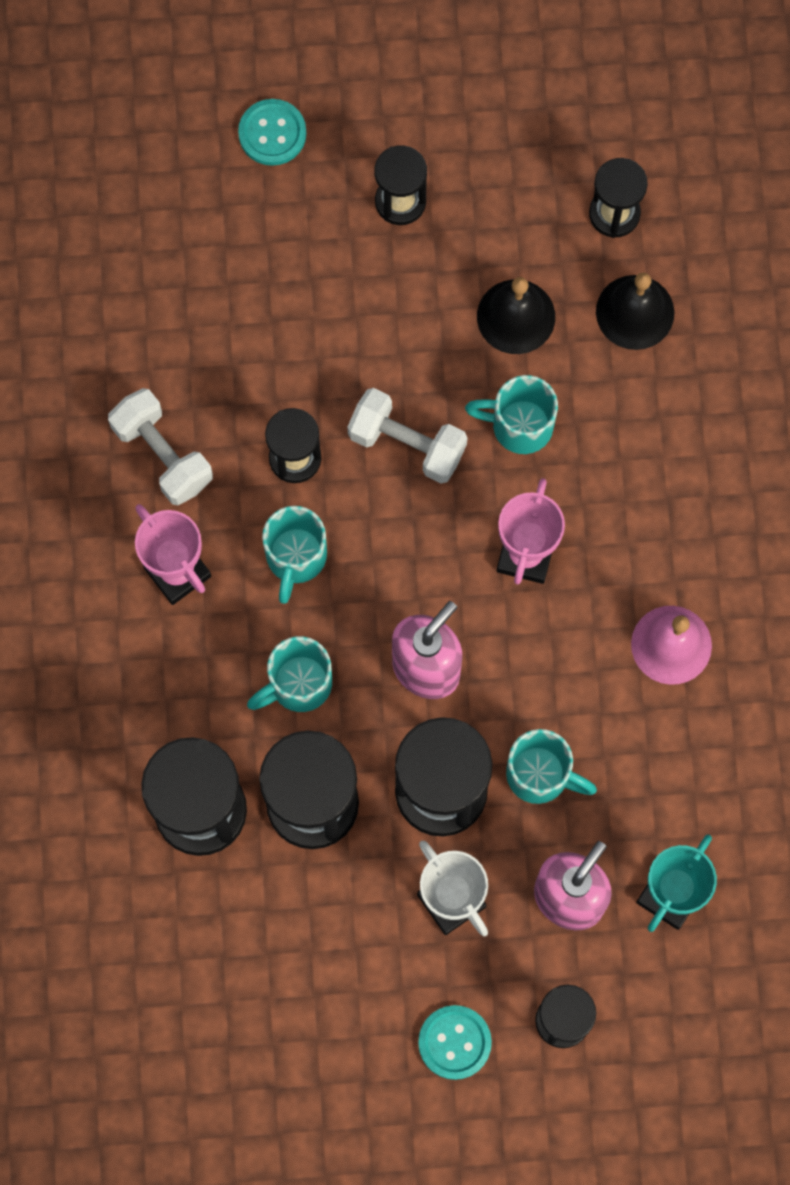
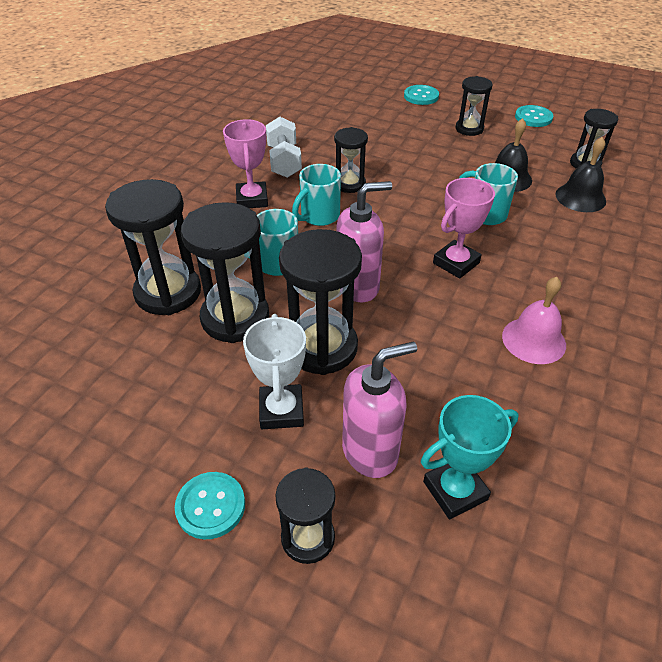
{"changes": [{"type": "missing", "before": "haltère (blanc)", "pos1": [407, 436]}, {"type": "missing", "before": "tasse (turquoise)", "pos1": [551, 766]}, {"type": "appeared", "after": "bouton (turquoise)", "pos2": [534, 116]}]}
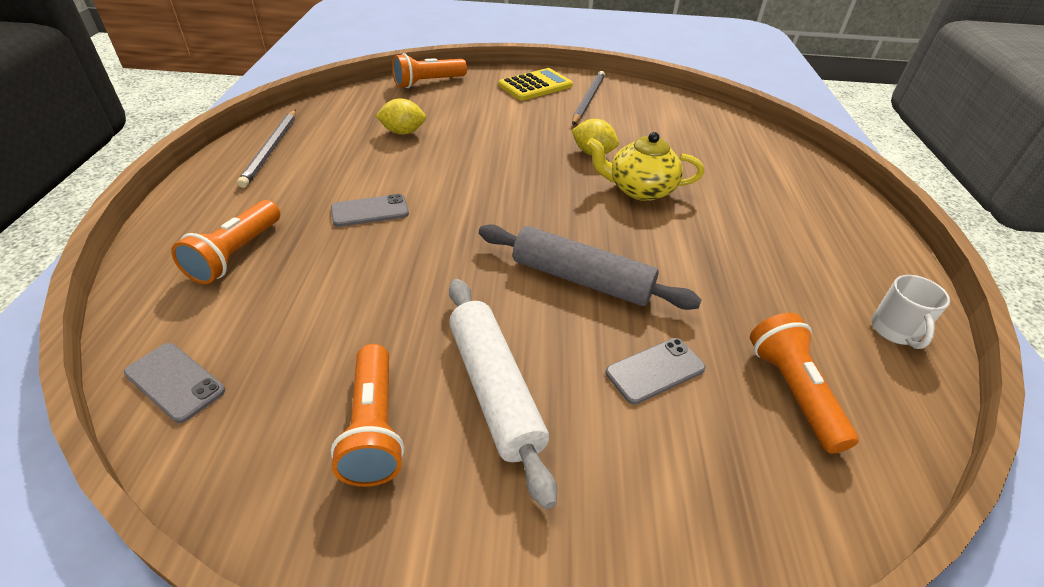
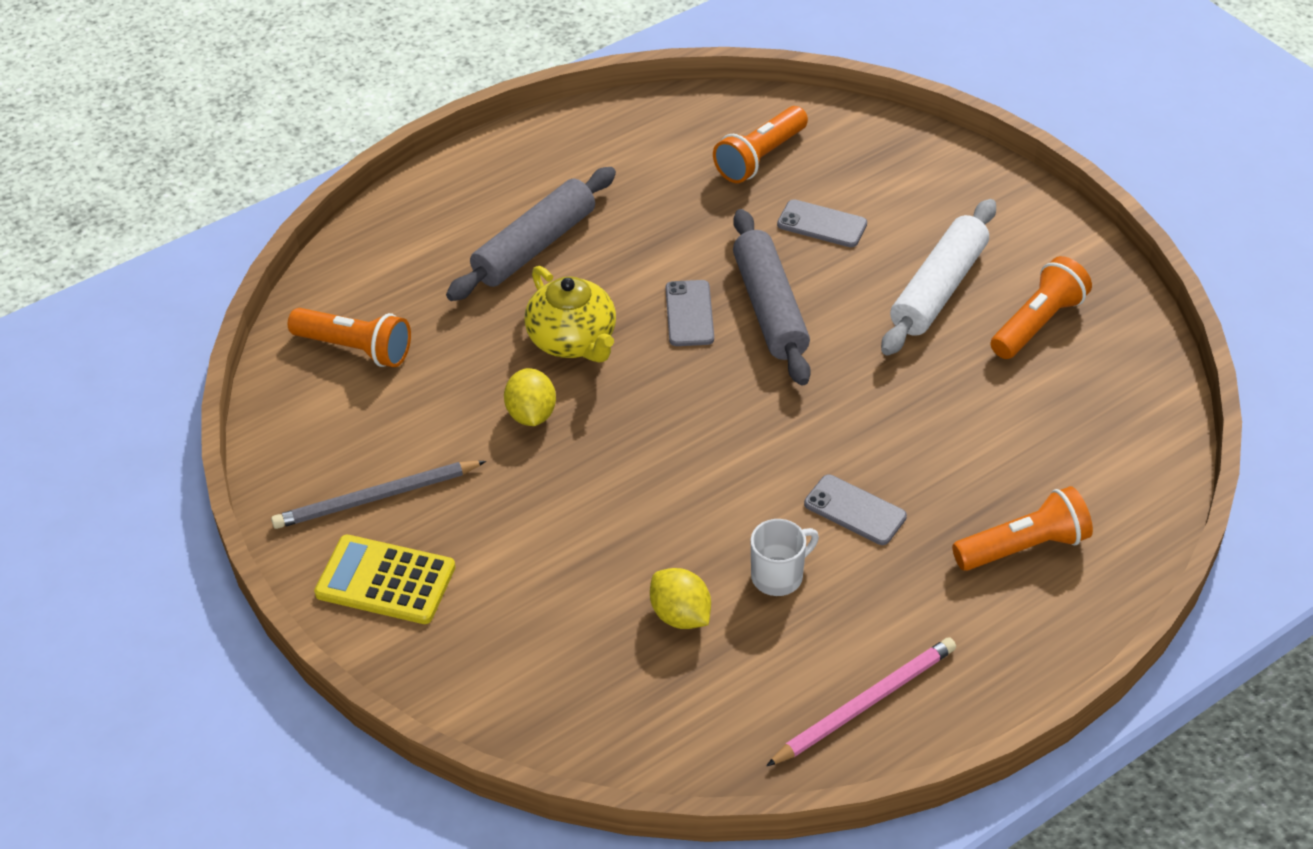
{"changes": [{"type": "appeared", "after": "rouleau à pâtisserie (gris)", "pos2": [531, 234]}, {"type": "relocated", "before": "téléphone (gris)", "pos1": [174, 383], "pos2": [690, 313]}, {"type": "relocated", "before": "lampe de poche (orange)", "pos1": [429, 70], "pos2": [349, 337]}, {"type": "relocated", "before": "tasse (blanc)", "pos1": [910, 312], "pos2": [785, 557]}, {"type": "colour", "before": "crayon (gris)", "after": "crayon (rose)", "pos1": [266, 149], "pos2": [861, 701]}]}
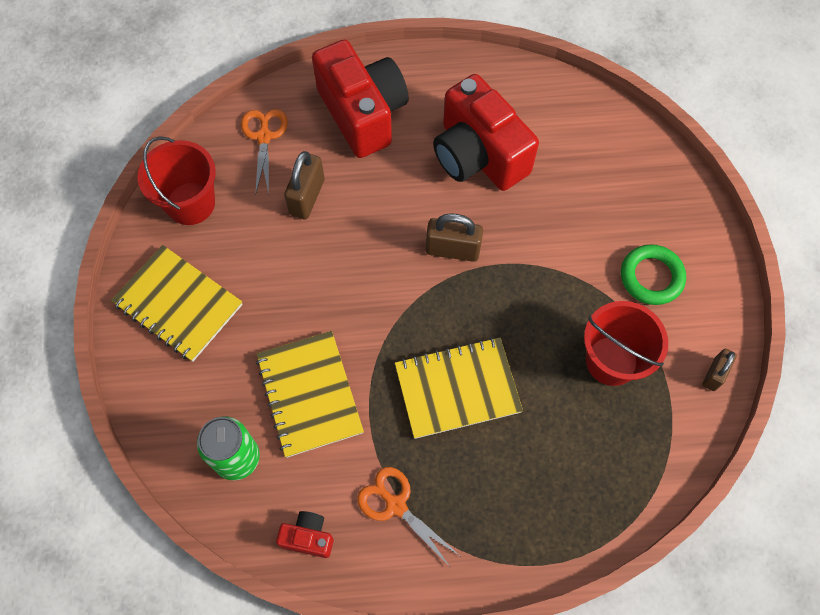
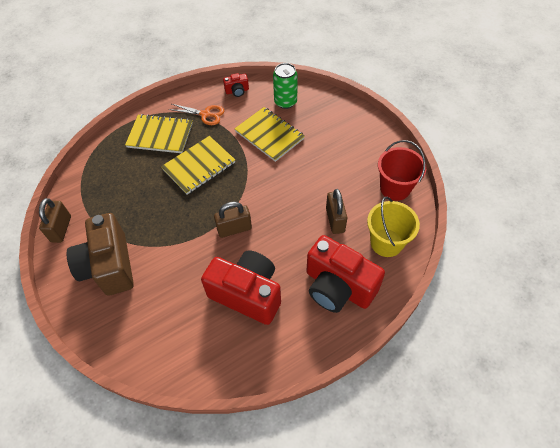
{"changes": [{"type": "missing", "before": "seau (rouge)", "pos1": [626, 343]}, {"type": "relocated", "before": "carnet (jaune)", "pos1": [177, 303], "pos2": [159, 133]}, {"type": "exchanged", "before": "ciseaux (orange)", "after": "seau (jaune)", "pos1": [264, 152], "pos2": [393, 227]}, {"type": "exchanged", "before": "anneau (vert)", "after": "appareil photo (marron)", "pos1": [653, 274], "pos2": [100, 254]}, {"type": "size", "before": "cadenas (marron)", "pos1": [720, 369], "pos2": [55, 220], "scale": 1.57}]}
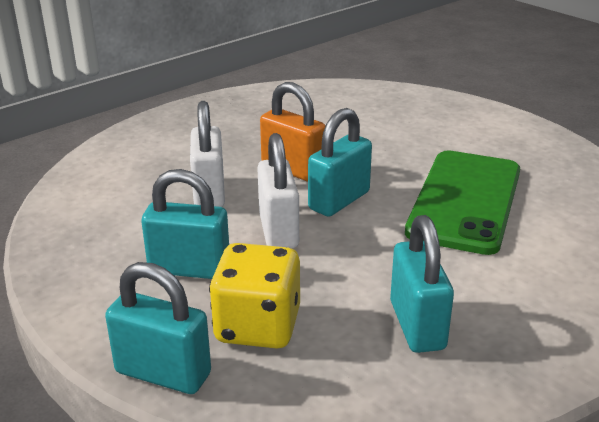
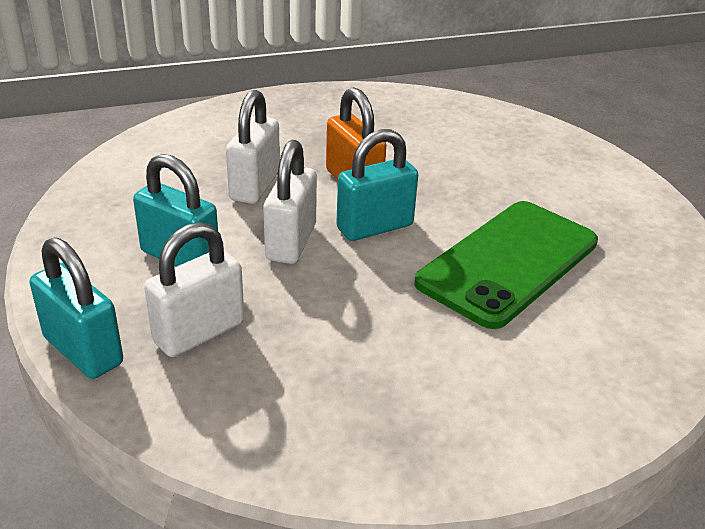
{"changes": [{"type": "missing", "before": "cadenas (turquoise)", "pos1": [422, 284]}, {"type": "exchanged", "before": "dé (jaune)", "after": "cadenas (blanc)", "pos1": [254, 296], "pos2": [194, 289]}]}
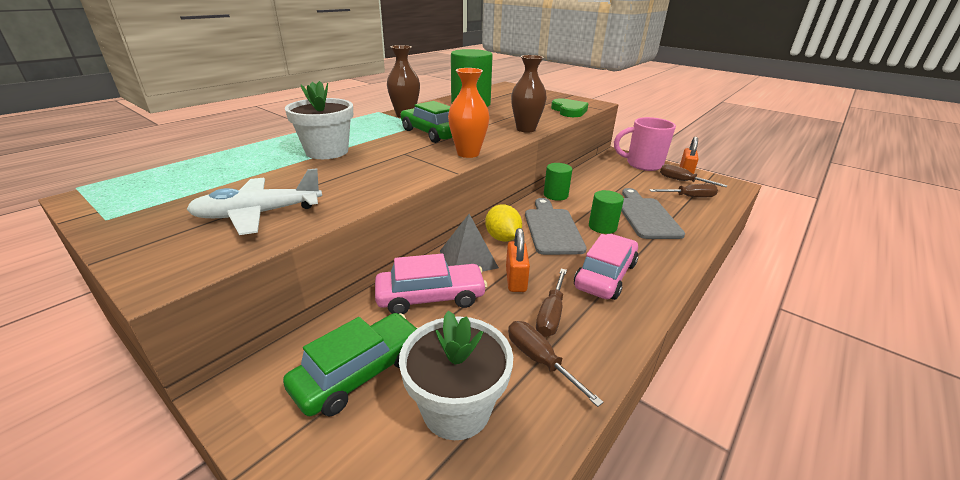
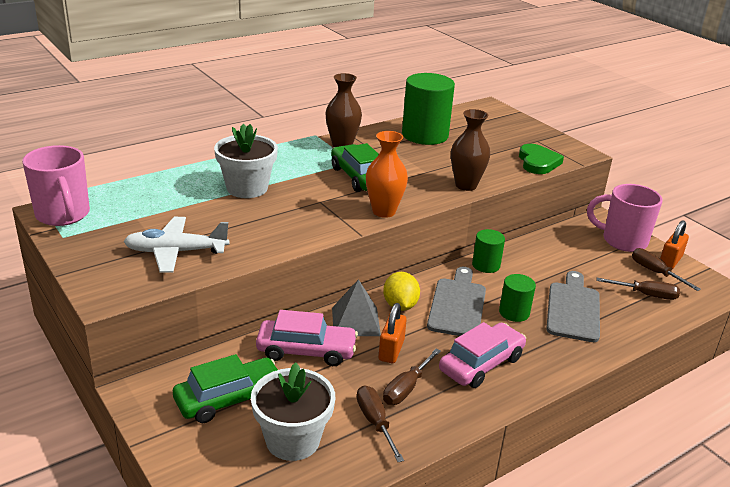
{"changes": [{"type": "appeared", "after": "tasse (rose)", "pos2": [56, 185]}]}
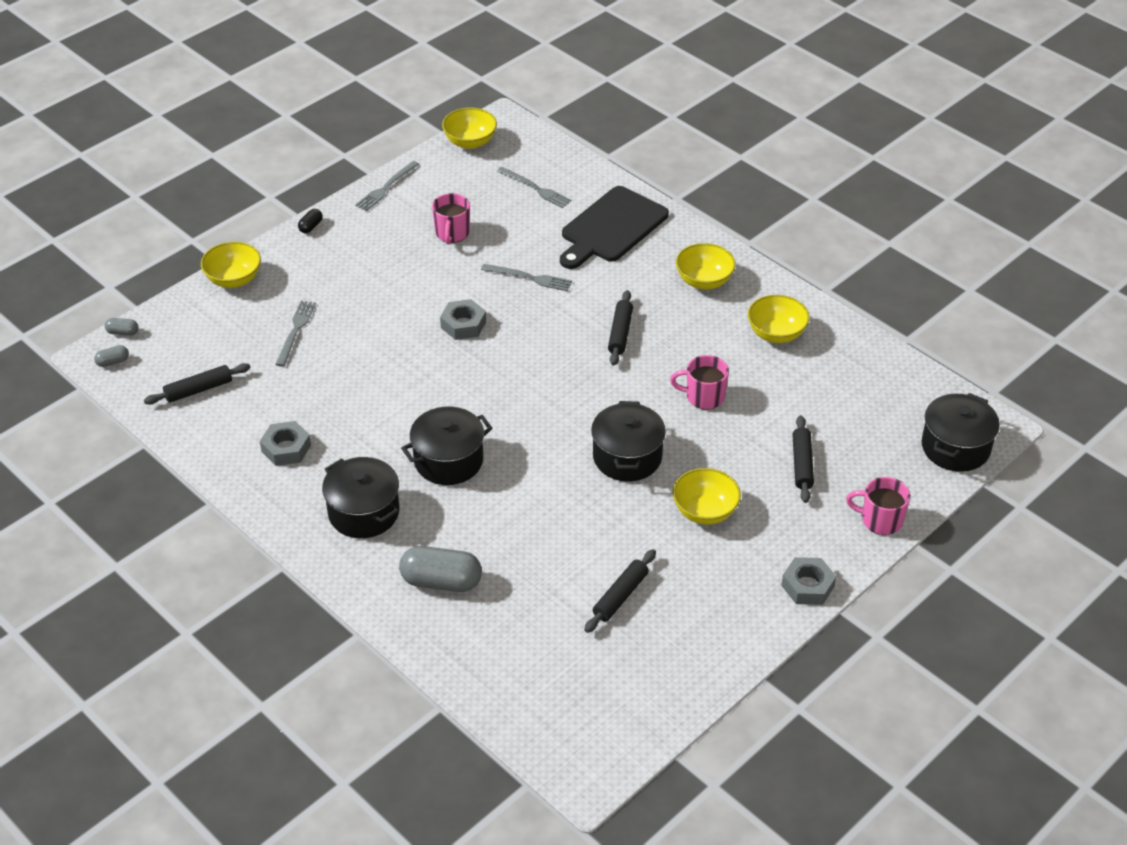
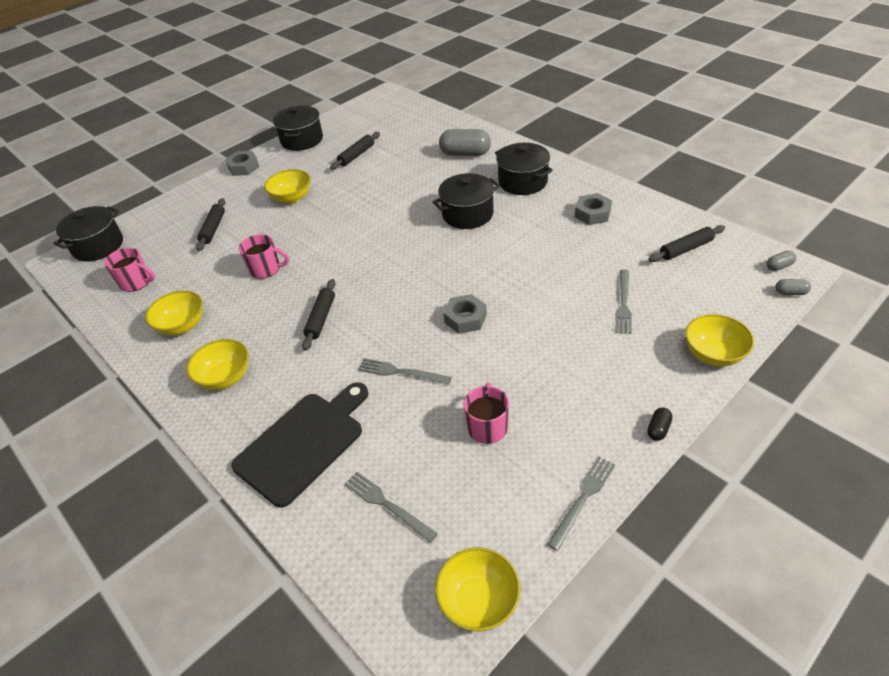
{"changes": [{"type": "relocated", "before": "marmite (noir)", "pos1": [628, 441], "pos2": [298, 128]}, {"type": "relocated", "before": "tasse (rose)", "pos1": [878, 506], "pos2": [129, 270]}]}
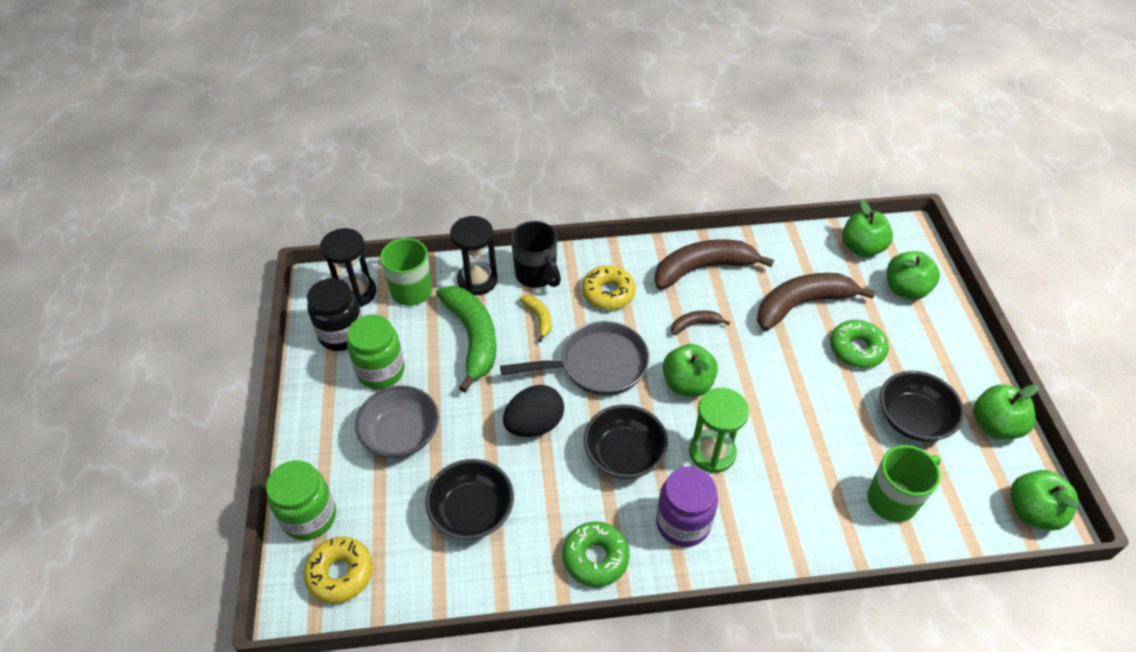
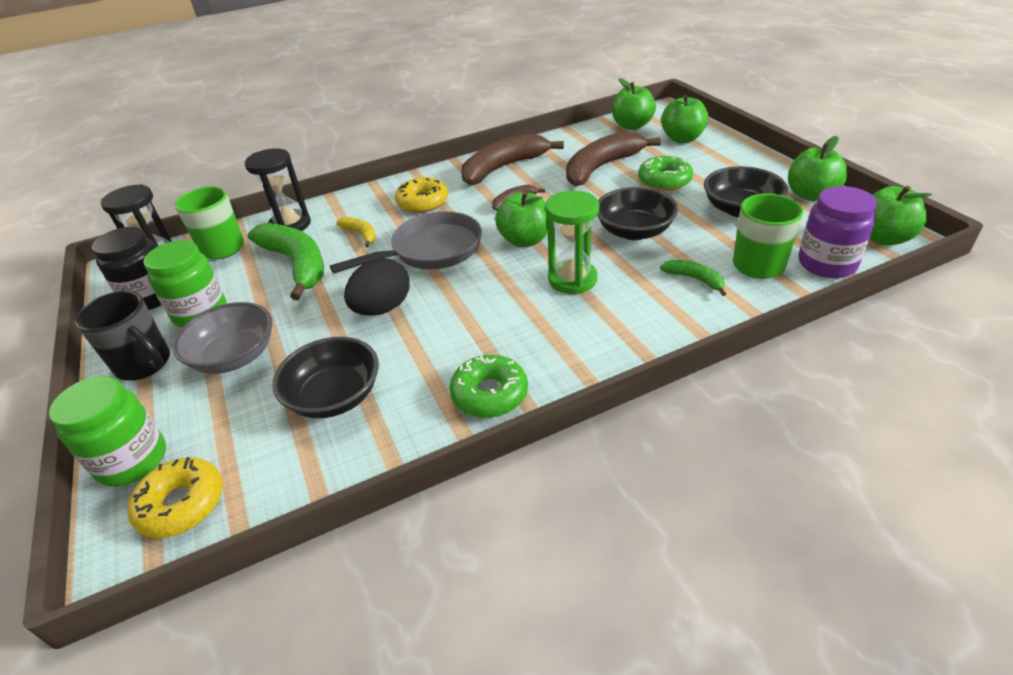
{"changes": [{"type": "appeared", "after": "banane (vert)", "pos2": [693, 278]}, {"type": "relocated", "before": "tasse (noir)", "pos1": [536, 254], "pos2": [122, 336]}, {"type": "relocated", "before": "bol (noir)", "pos1": [626, 442], "pos2": [637, 213]}, {"type": "relocated", "before": "bocal (violet)", "pos1": [687, 506], "pos2": [837, 232]}]}
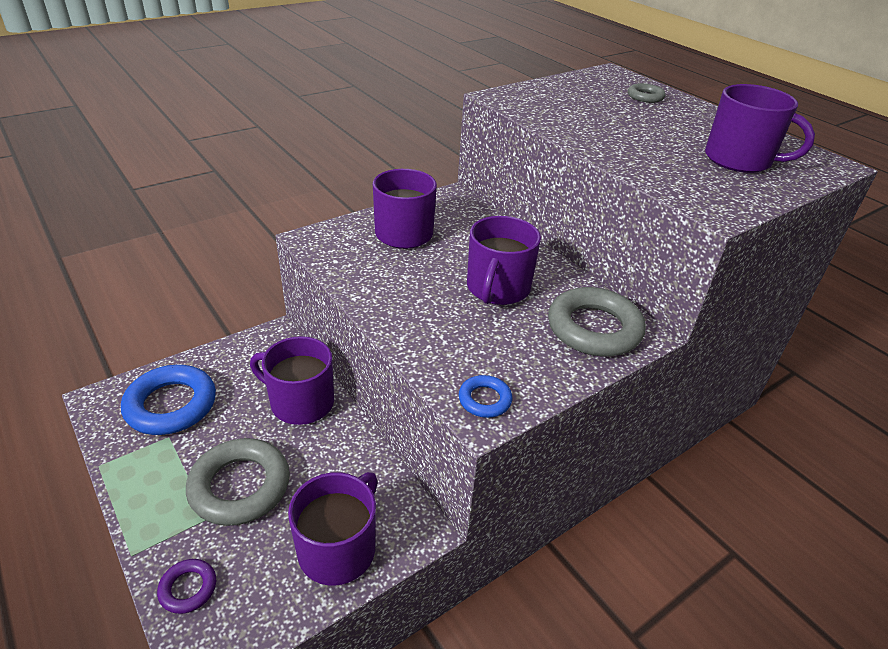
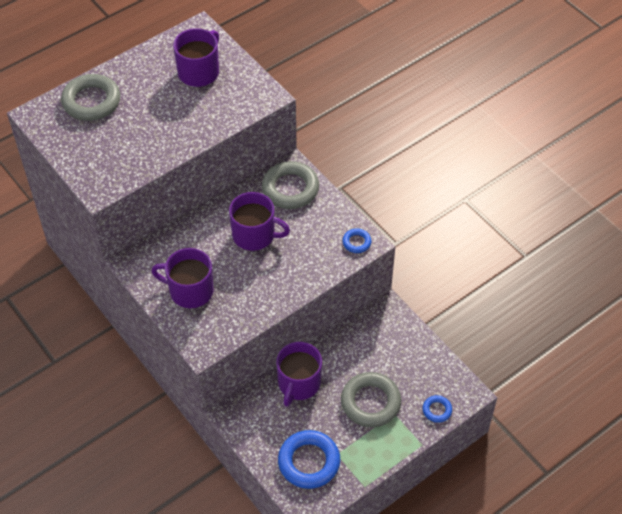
{"changes": [{"type": "missing", "before": "tasse (violet)", "pos1": [333, 529]}, {"type": "colour", "before": "anneau (violet)", "after": "anneau (bleu)", "pos1": [186, 586], "pos2": [437, 409]}, {"type": "size", "before": "anneau (gris)", "pos1": [647, 93], "pos2": [90, 97], "scale": 2.04}]}
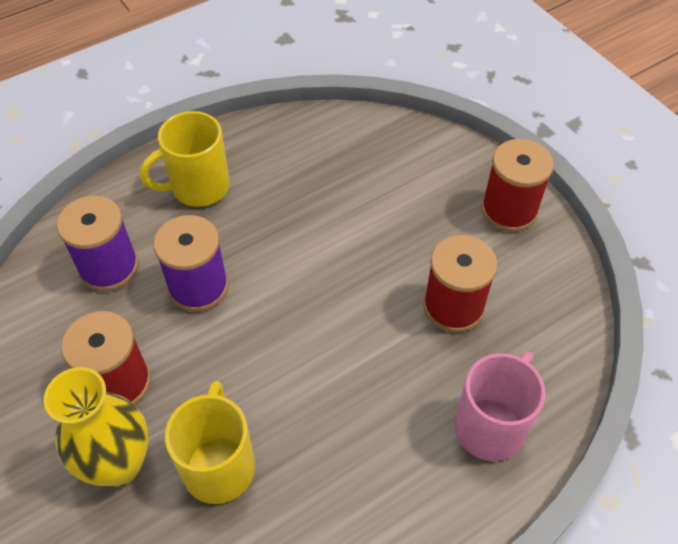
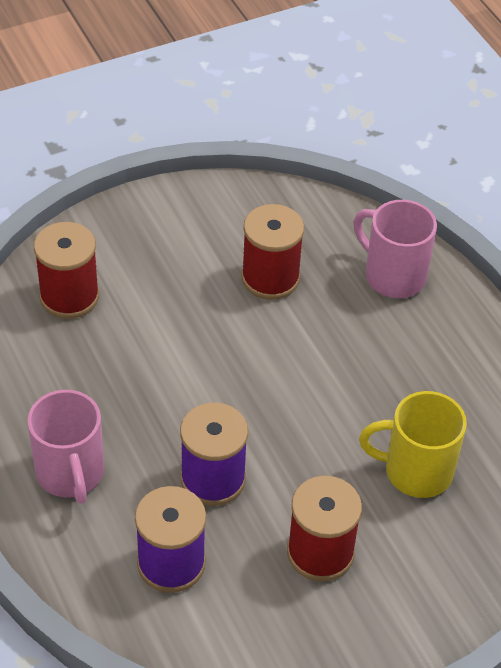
{"changes": [{"type": "missing", "before": "vase (jaune)", "pos1": [96, 426]}, {"type": "relocated", "before": "bobine (rouge)", "pos1": [517, 185], "pos2": [66, 270]}, {"type": "colour", "before": "tasse (jaune)", "after": "tasse (rose)", "pos1": [185, 159], "pos2": [65, 447]}]}
